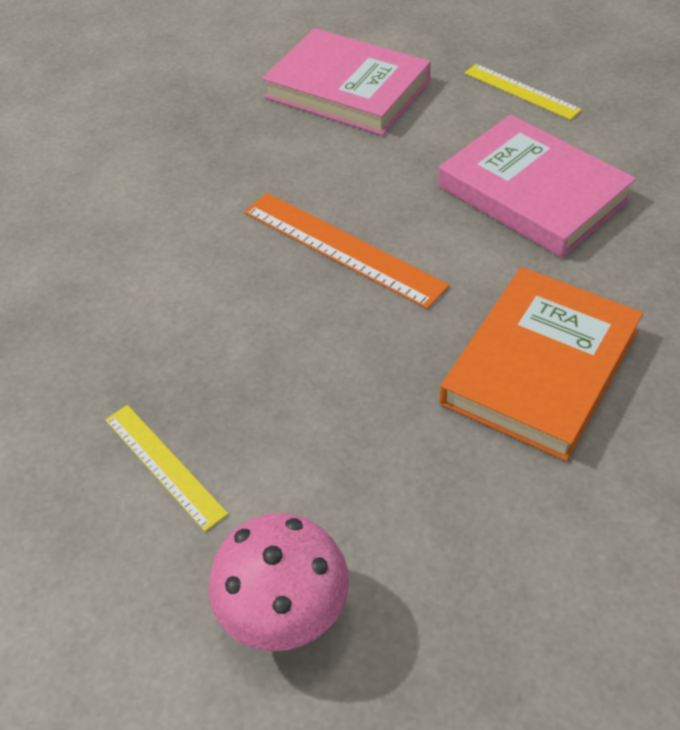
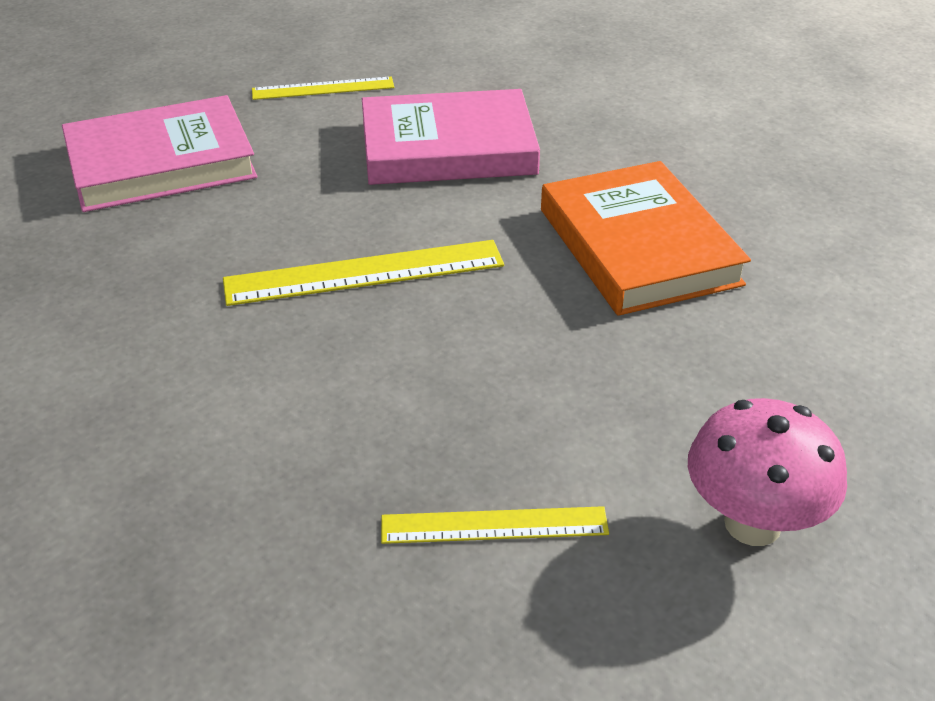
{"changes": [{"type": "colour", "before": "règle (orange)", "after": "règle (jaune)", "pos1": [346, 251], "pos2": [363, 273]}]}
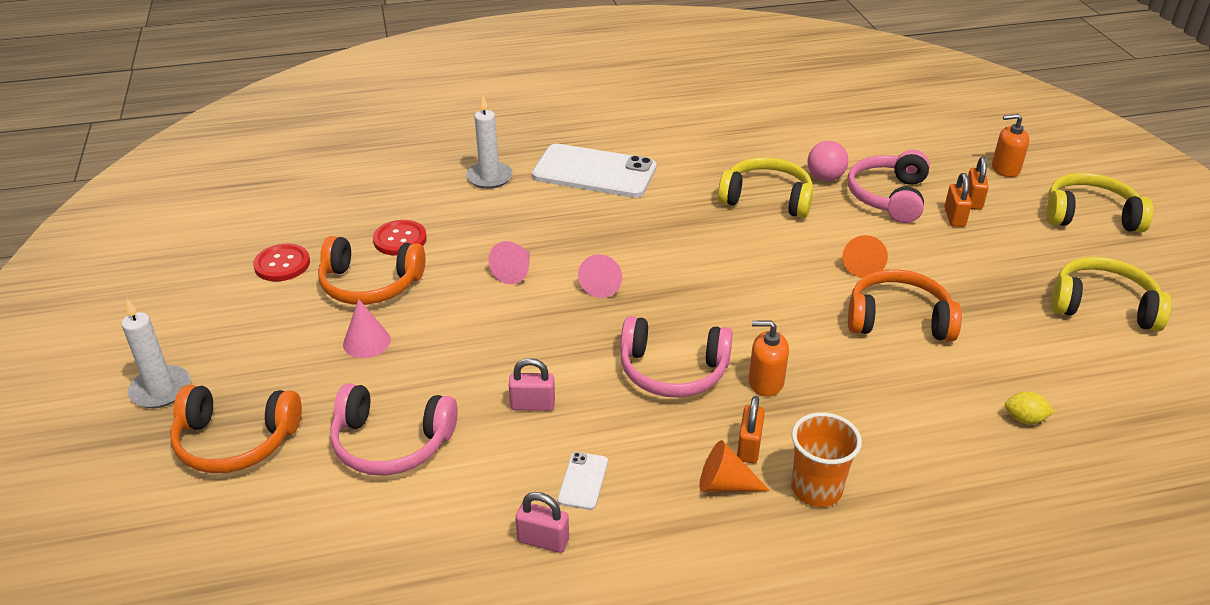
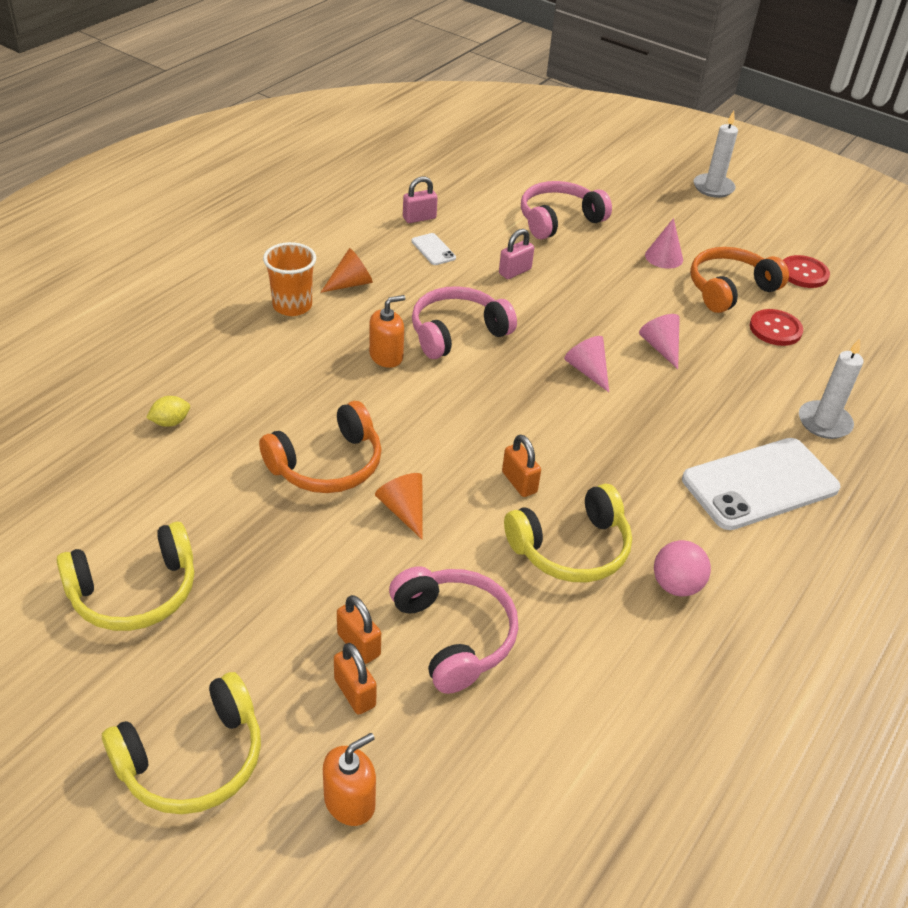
{"changes": [{"type": "missing", "before": "casque audio (orange)", "pos1": [236, 429]}, {"type": "relocated", "before": "cadenas (orange)", "pos1": [751, 429], "pos2": [521, 465]}, {"type": "relocated", "before": "balle (rose)", "pos1": [828, 161], "pos2": [682, 568]}]}
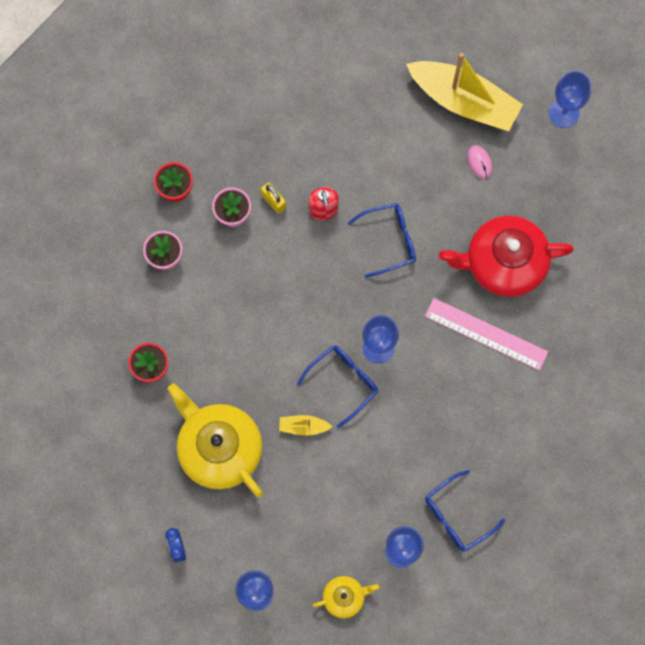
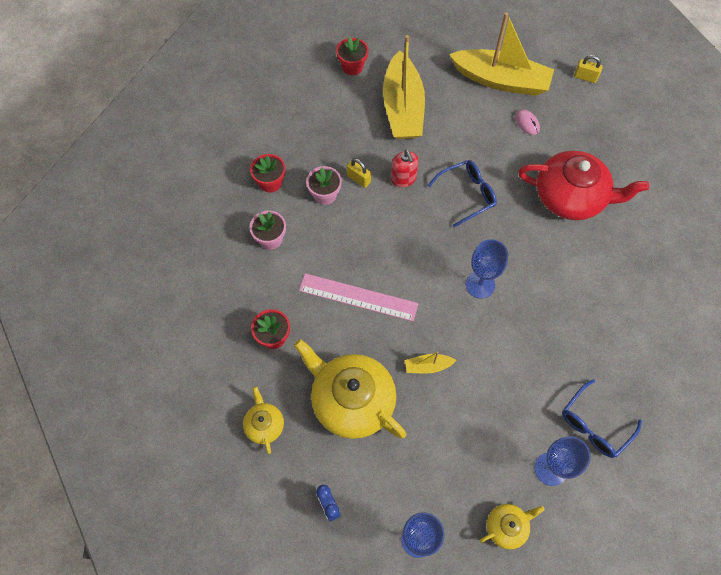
{"changes": [{"type": "missing", "before": "lunettes (bleu)", "pos1": [337, 386]}, {"type": "appeared", "after": "théière (jaune)", "pos2": [263, 420]}, {"type": "appeared", "after": "pot de fleurs (rouge)", "pos2": [352, 56]}, {"type": "appeared", "after": "bateau (jaune)", "pos2": [404, 87]}, {"type": "relocated", "before": "règle (rose)", "pos1": [486, 334], "pos2": [358, 297]}, {"type": "exchanged", "before": "verre à pied (bleu)", "after": "cadenas (jaune)", "pos1": [570, 99], "pos2": [588, 69]}, {"type": "spun", "before": "théière (rouge)", "pos1": [506, 256], "pos2": [583, 185], "turn": -150}]}
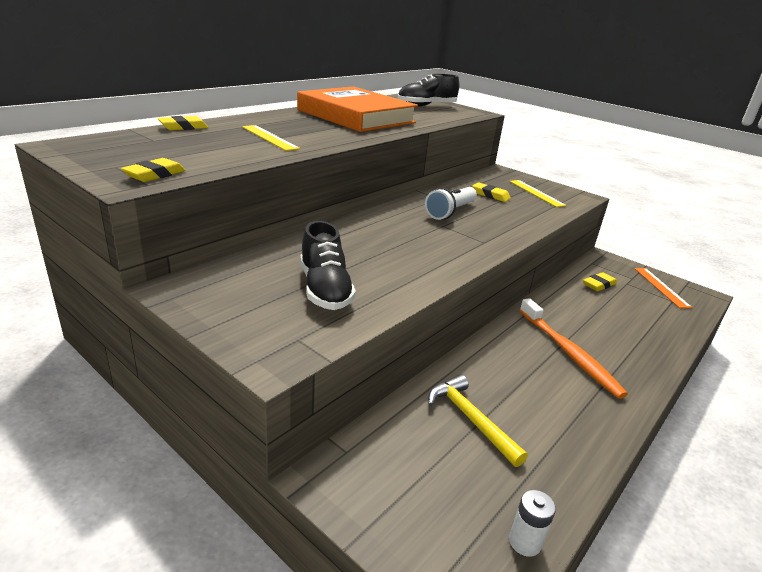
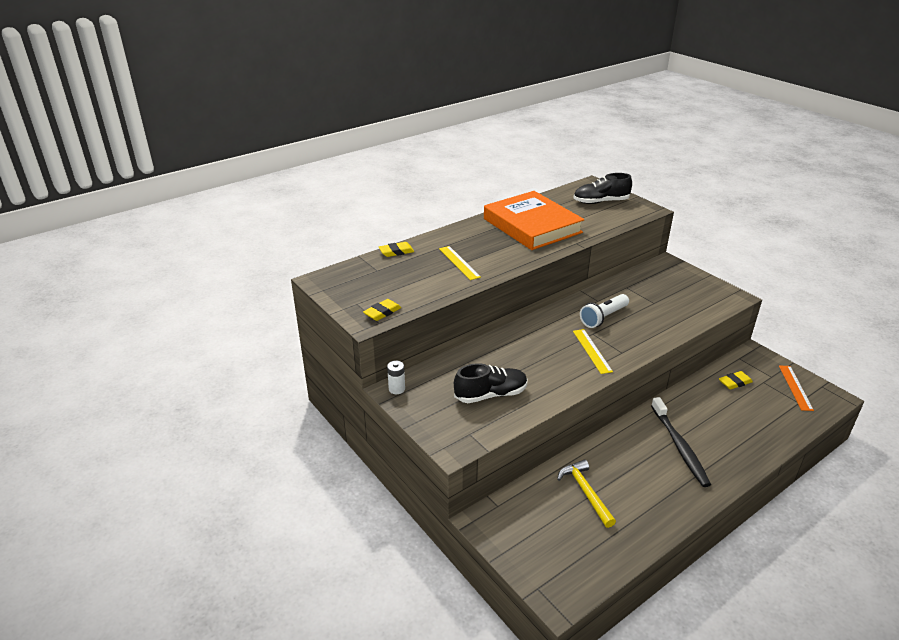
{"changes": [{"type": "missing", "before": "gomme (jaune)", "pos1": [491, 192]}, {"type": "relocated", "before": "pile (blanc)", "pos1": [532, 523], "pos2": [396, 377]}, {"type": "relocated", "before": "règle (jaune)", "pos1": [538, 193], "pos2": [593, 351]}, {"type": "colour", "before": "brosse à dents (orange)", "after": "brosse à dents (noir)", "pos1": [574, 348], "pos2": [681, 442]}, {"type": "spun", "before": "chaussure (noir)", "pos1": [328, 265], "pos2": [491, 383], "turn": -105}]}
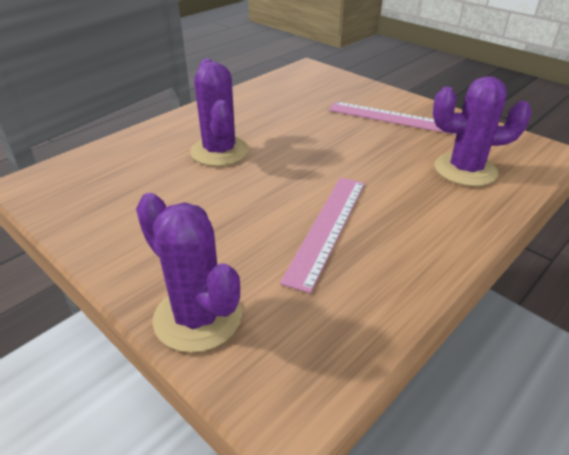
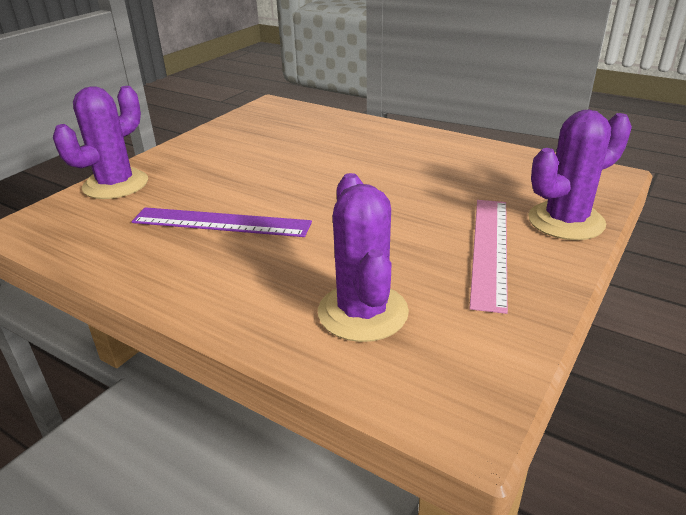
{"changes": [{"type": "relocated", "before": "cactus (violet)", "pos1": [219, 112], "pos2": [580, 175]}, {"type": "colour", "before": "règle (rose)", "after": "règle (violet)", "pos1": [322, 235], "pos2": [222, 222]}]}
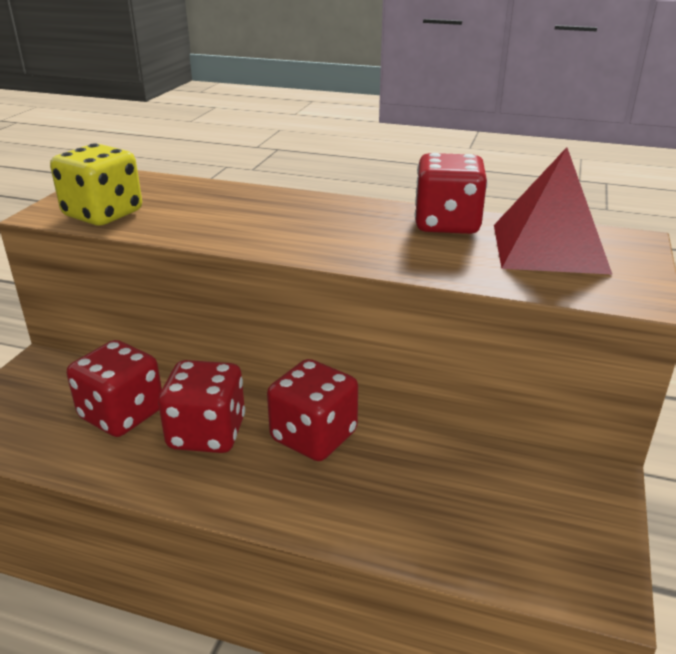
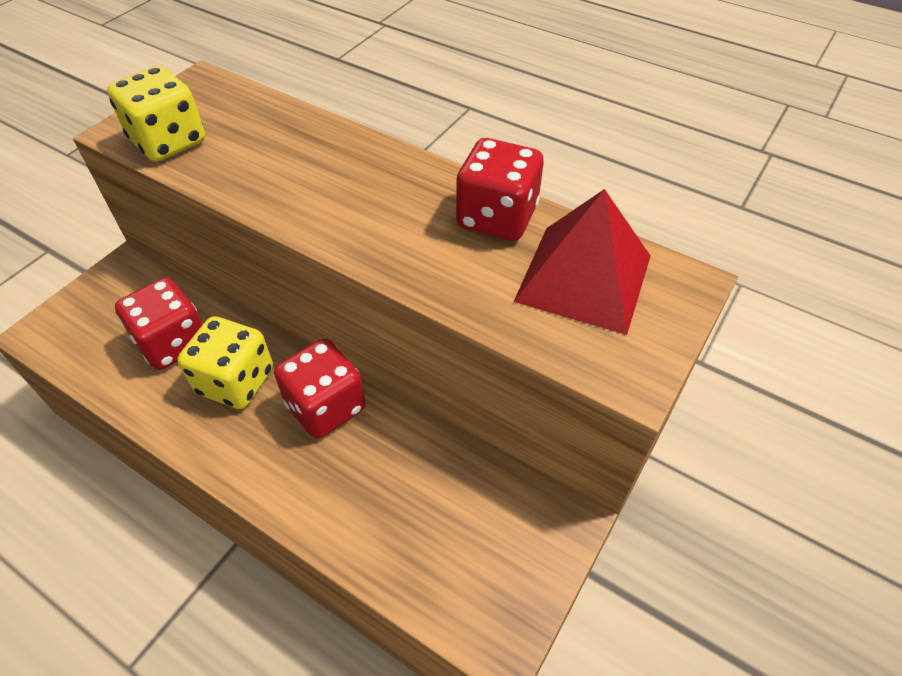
{"changes": [{"type": "colour", "before": "dé (rouge)", "after": "dé (jaune)", "pos1": [201, 406], "pos2": [225, 362]}]}
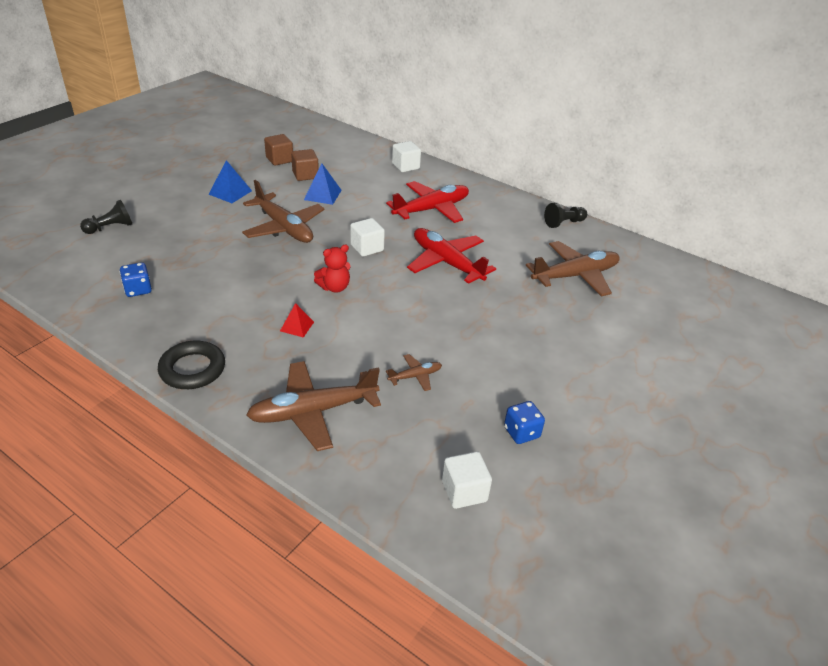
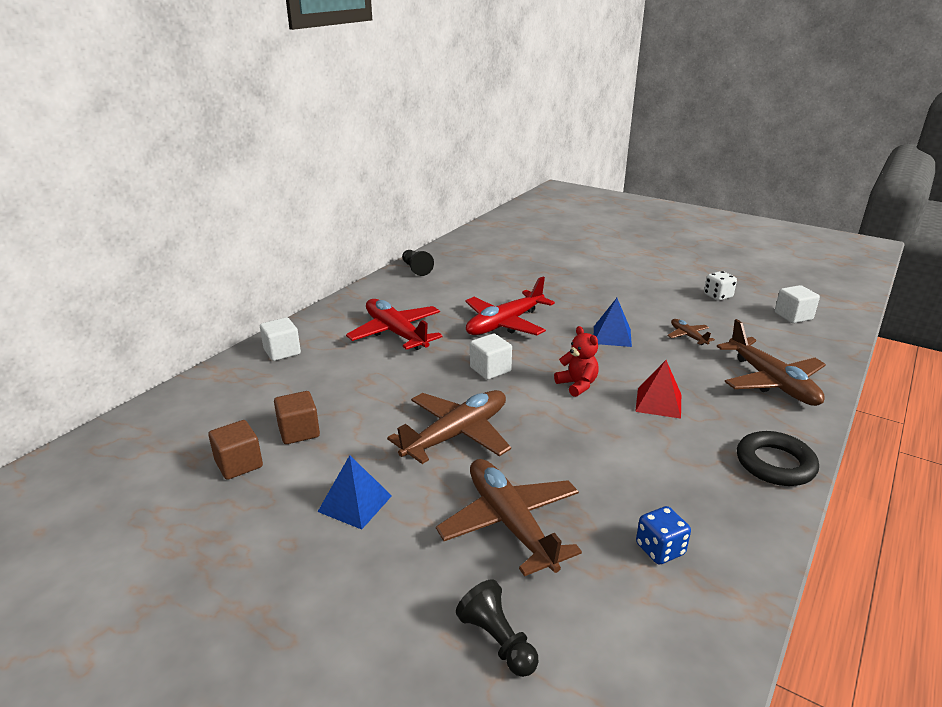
{"changes": [{"type": "relocated", "before": "pyramide (bleu)", "pos1": [322, 184], "pos2": [613, 322]}, {"type": "relocated", "before": "avion (marron)", "pos1": [573, 269], "pos2": [509, 517]}, {"type": "colour", "before": "dé (bleu)", "after": "dé (blanc)", "pos1": [524, 422], "pos2": [720, 286]}, {"type": "size", "before": "pyramide (rouge)", "pos1": [297, 320], "pos2": [658, 389], "scale": 1.5}]}
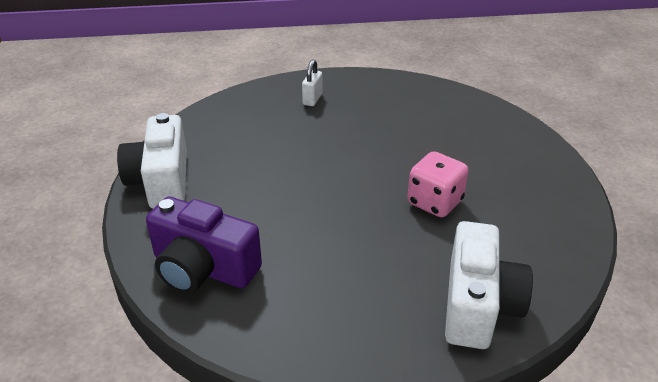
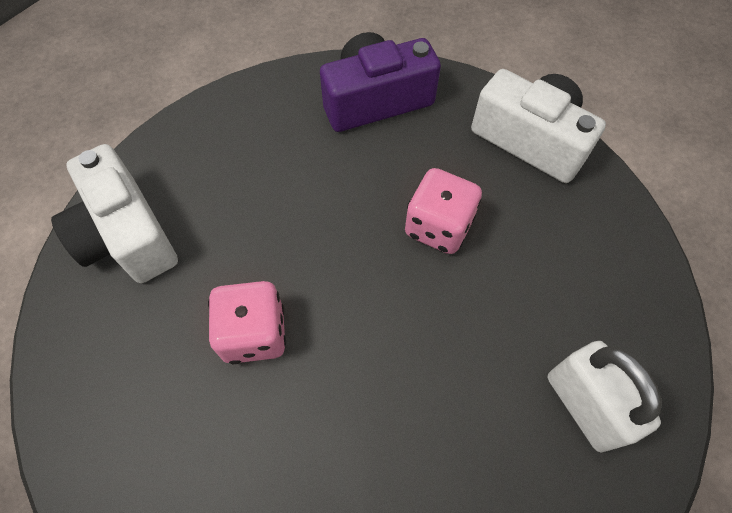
{"changes": [{"type": "appeared", "after": "dé (rose)", "pos2": [443, 211]}, {"type": "size", "before": "cadenas (blanc)", "pos1": [312, 83], "pos2": [604, 397], "scale": 1.68}]}
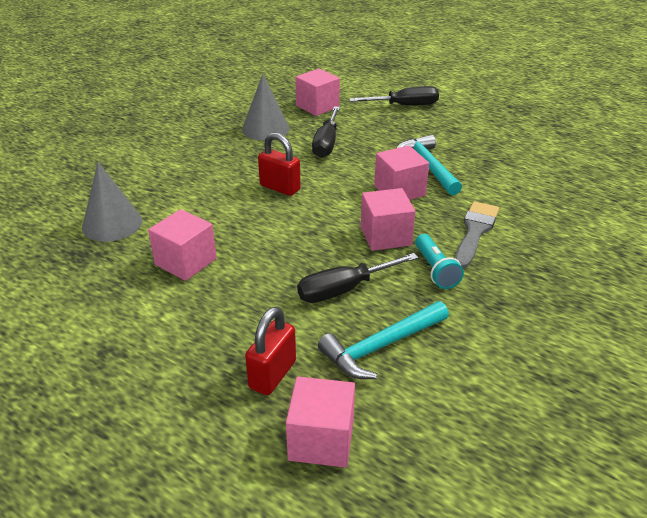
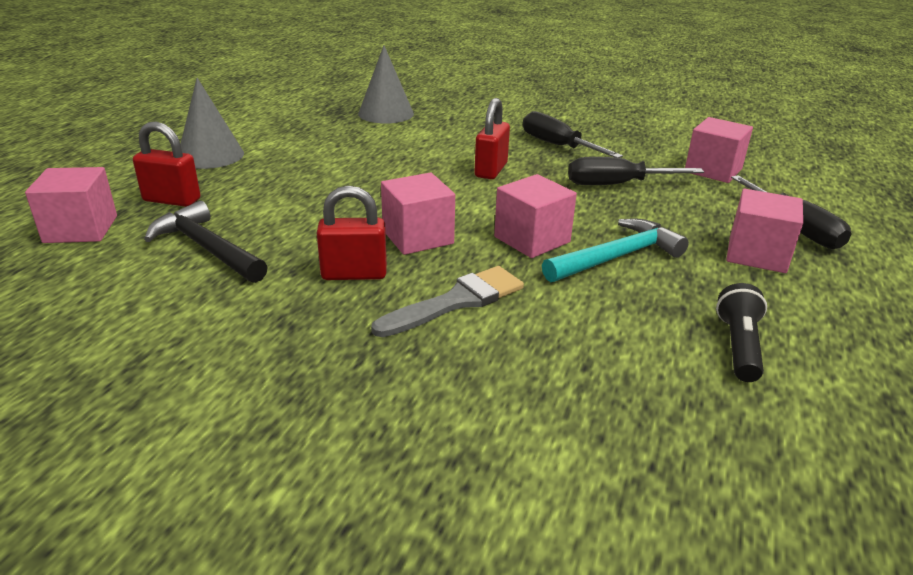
{"changes": [{"type": "appeared", "after": "lampe de poche (noir)", "pos2": [741, 332]}, {"type": "relocated", "before": "cube (rose)", "pos1": [182, 245], "pos2": [764, 231]}, {"type": "relocated", "before": "cône (gris)", "pos1": [266, 107], "pos2": [212, 123]}, {"type": "relocated", "before": "tournevis (noir)", "pos1": [357, 278], "pos2": [573, 134]}, {"type": "exchanged", "before": "lampe de poche (turquoise)", "after": "cadenas (rouge)", "pos1": [439, 261], "pos2": [352, 232]}, {"type": "colour", "before": "marteau (turquoise)", "after": "marteau (noir)", "pos1": [383, 340], "pos2": [205, 242]}, {"type": "spun", "before": "pinceau (gris)", "pos1": [477, 235], "pos2": [447, 301], "turn": -45}]}
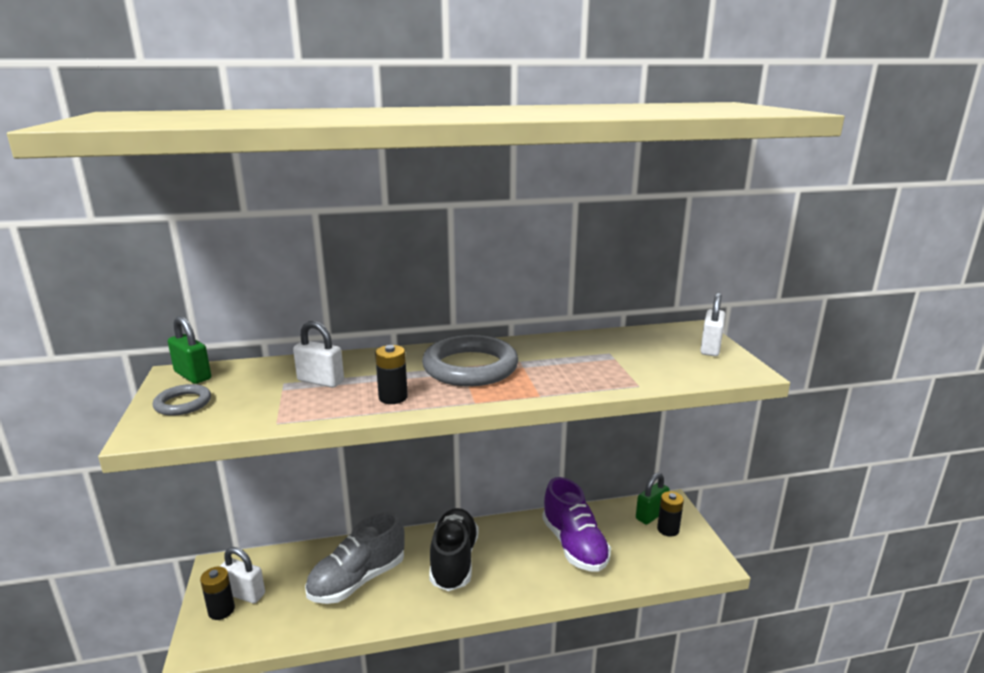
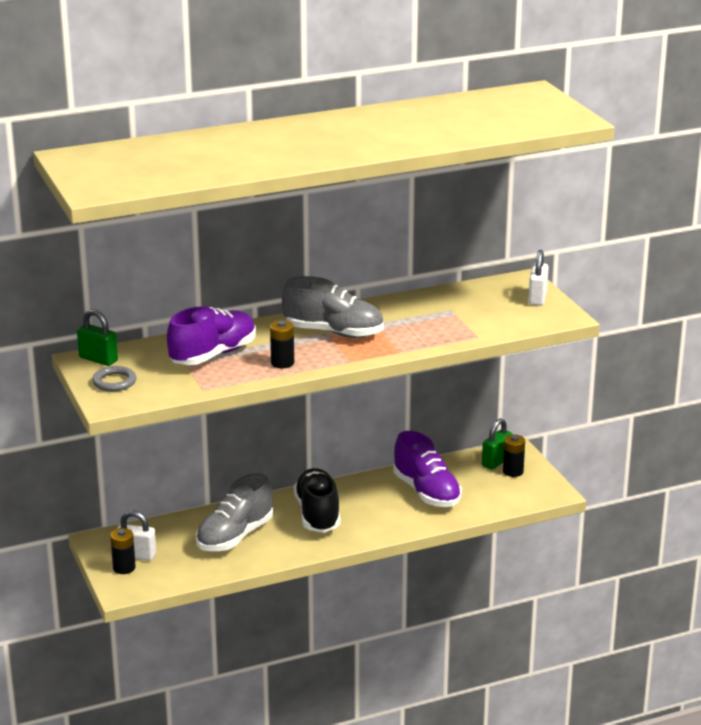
{"changes": [{"type": "exchanged", "before": "cadenas (blanc)", "after": "chaussure (violet)", "pos1": [318, 354], "pos2": [211, 335]}, {"type": "exchanged", "before": "anneau (gris)", "after": "chaussure (gris)", "pos1": [470, 361], "pos2": [333, 307]}]}
